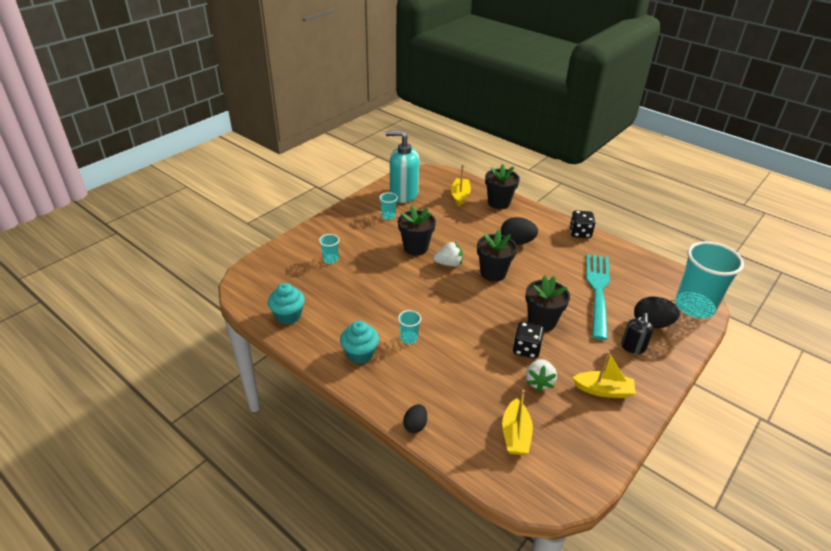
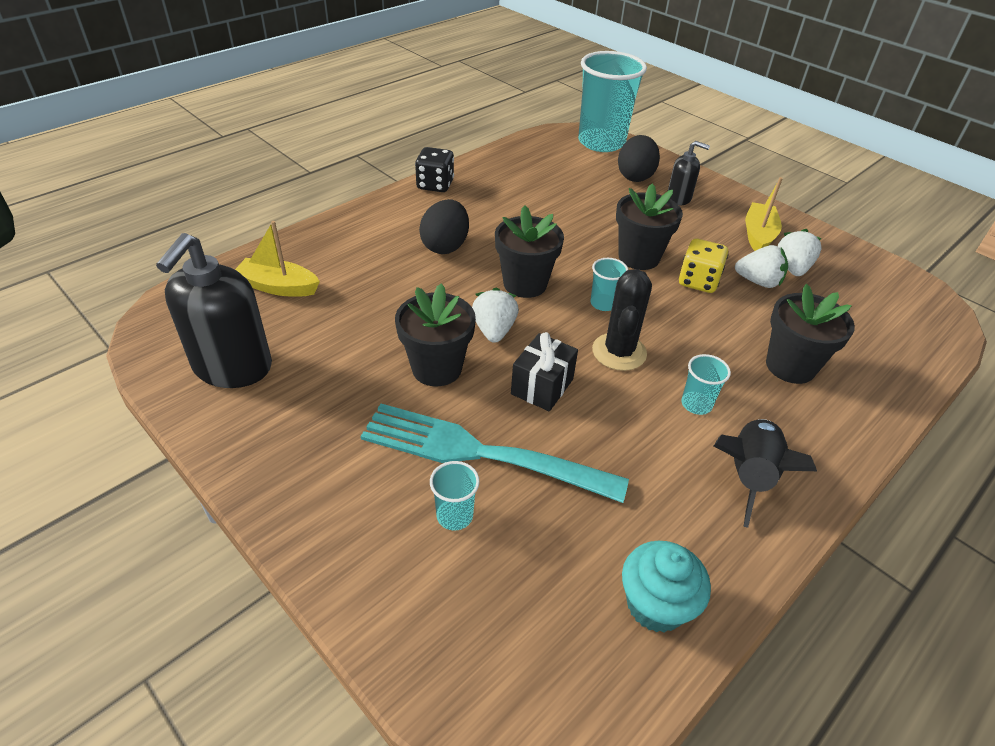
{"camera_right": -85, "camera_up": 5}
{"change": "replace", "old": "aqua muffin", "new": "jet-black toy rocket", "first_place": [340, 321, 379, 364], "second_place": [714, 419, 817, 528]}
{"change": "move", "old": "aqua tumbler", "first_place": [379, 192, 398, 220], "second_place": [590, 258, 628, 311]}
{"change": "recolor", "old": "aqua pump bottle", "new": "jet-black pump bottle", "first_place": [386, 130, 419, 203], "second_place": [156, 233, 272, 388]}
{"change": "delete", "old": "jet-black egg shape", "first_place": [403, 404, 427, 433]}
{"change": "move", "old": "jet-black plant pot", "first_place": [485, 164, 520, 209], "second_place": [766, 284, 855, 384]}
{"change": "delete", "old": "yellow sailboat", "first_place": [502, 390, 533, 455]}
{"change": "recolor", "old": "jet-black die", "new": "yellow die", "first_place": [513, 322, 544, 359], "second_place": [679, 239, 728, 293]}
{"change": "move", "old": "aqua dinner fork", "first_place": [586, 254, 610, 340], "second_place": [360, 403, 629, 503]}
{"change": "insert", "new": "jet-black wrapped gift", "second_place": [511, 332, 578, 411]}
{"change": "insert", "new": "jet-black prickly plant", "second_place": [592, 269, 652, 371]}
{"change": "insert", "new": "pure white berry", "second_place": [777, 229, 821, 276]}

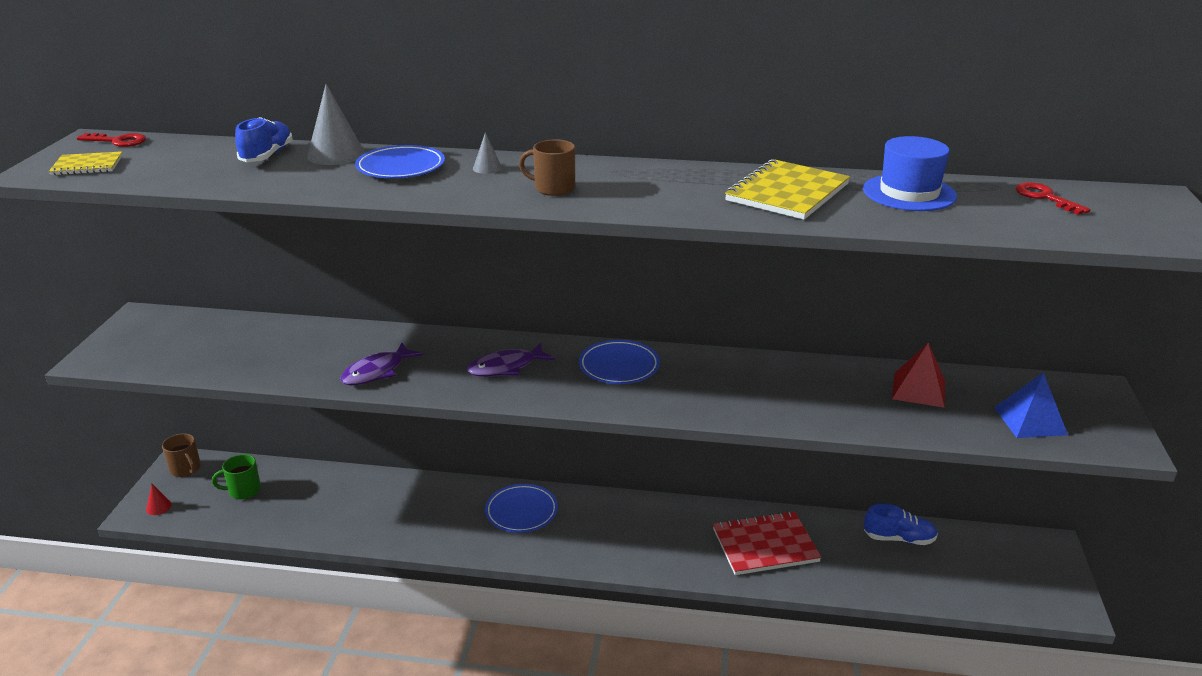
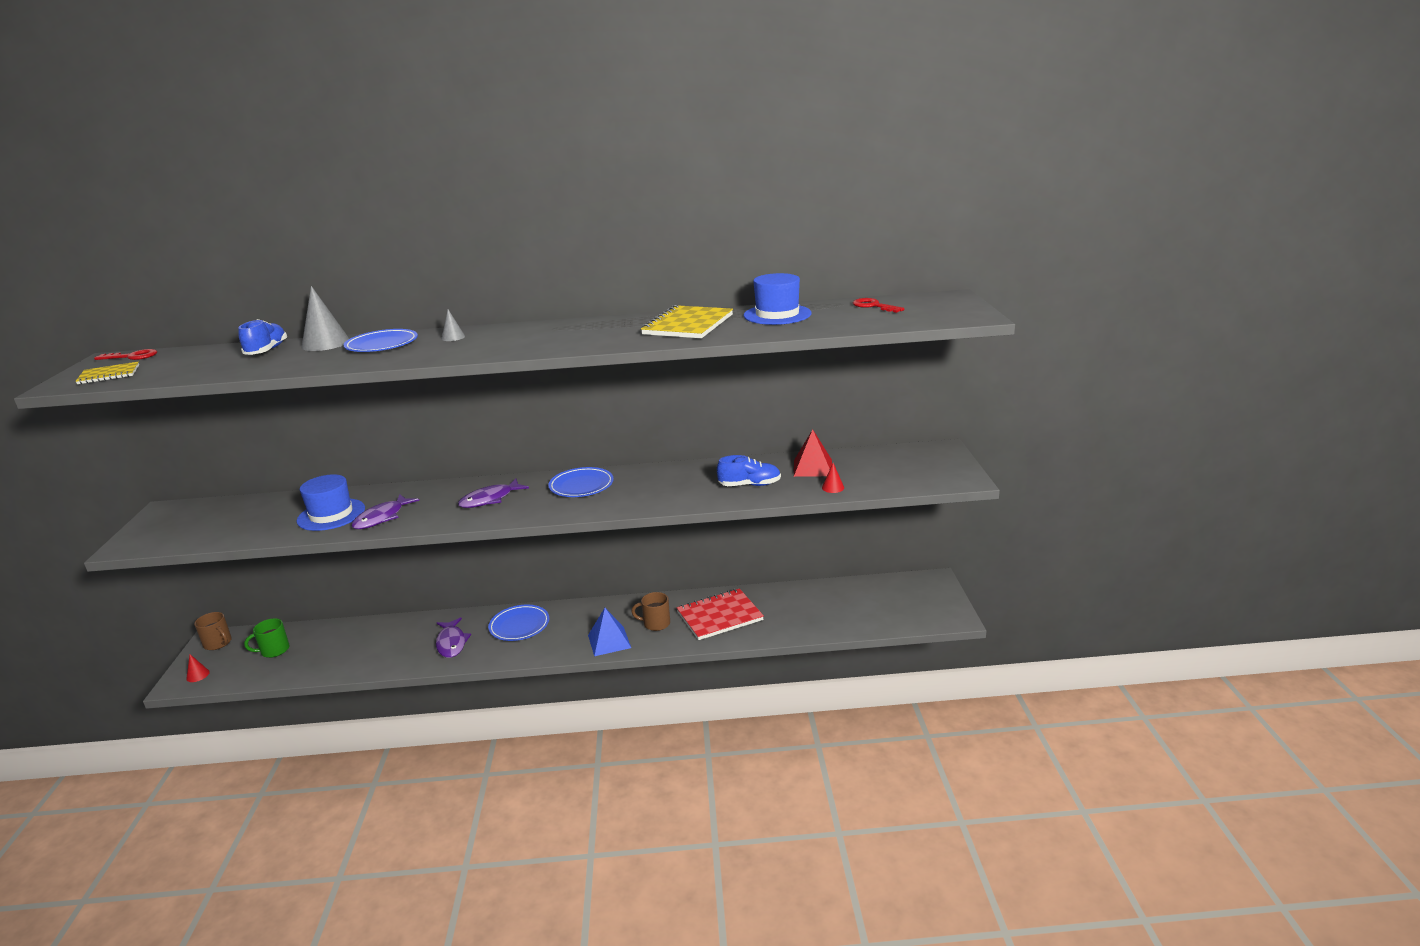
{"camera_right": -10, "camera_up": -5}
{"change": "move", "old": "dark brown mug", "first_place": [519, 139, 575, 196], "second_place": [631, 592, 670, 631]}
{"change": "move", "old": "cobalt shoe", "first_place": [864, 504, 938, 545], "second_place": [717, 455, 781, 486]}
{"change": "move", "old": "cobalt pyramid", "first_place": [994, 372, 1068, 438], "second_place": [588, 608, 631, 656]}
{"change": "insert", "new": "cobalt tall hat", "second_place": [297, 474, 365, 531]}
{"change": "insert", "new": "violet toy fish", "second_place": [436, 617, 471, 658]}
{"change": "insert", "new": "crimson cone", "second_place": [822, 463, 844, 493]}

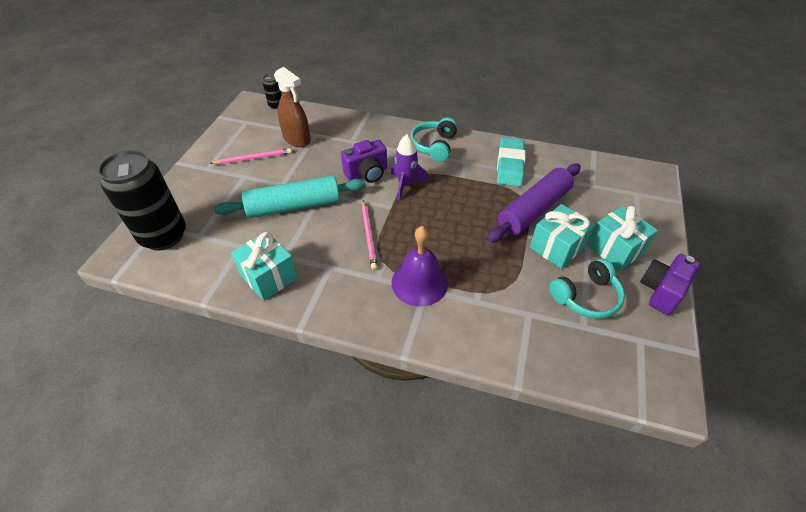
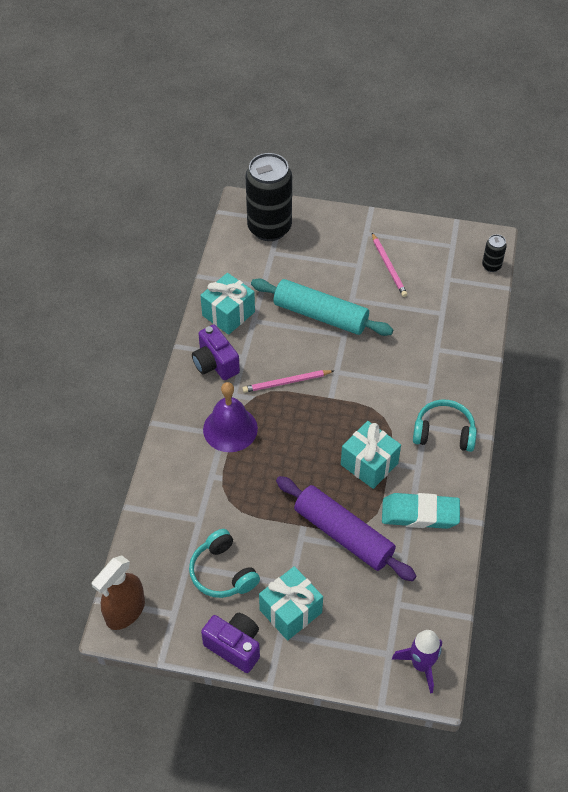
{"camera_right": 85, "camera_up": 5}
{"change": "rotate", "old": "aqua rolling pin", "first_place": [214, 175, 366, 218], "second_place": [251, 278, 393, 336], "degrees": -45}
{"change": "move", "old": "dark brown spray bottle", "first_place": [274, 67, 311, 147], "second_place": [92, 555, 145, 630]}
{"change": "move", "old": "violet photo camera", "first_place": [341, 140, 387, 183], "second_place": [192, 324, 240, 380]}
{"change": "move", "old": "violet toy rocket", "first_place": [391, 134, 429, 201], "second_place": [392, 630, 442, 694]}
{"change": "move", "old": "aqua wrapped gift", "first_place": [530, 204, 595, 269], "second_place": [341, 421, 401, 489]}

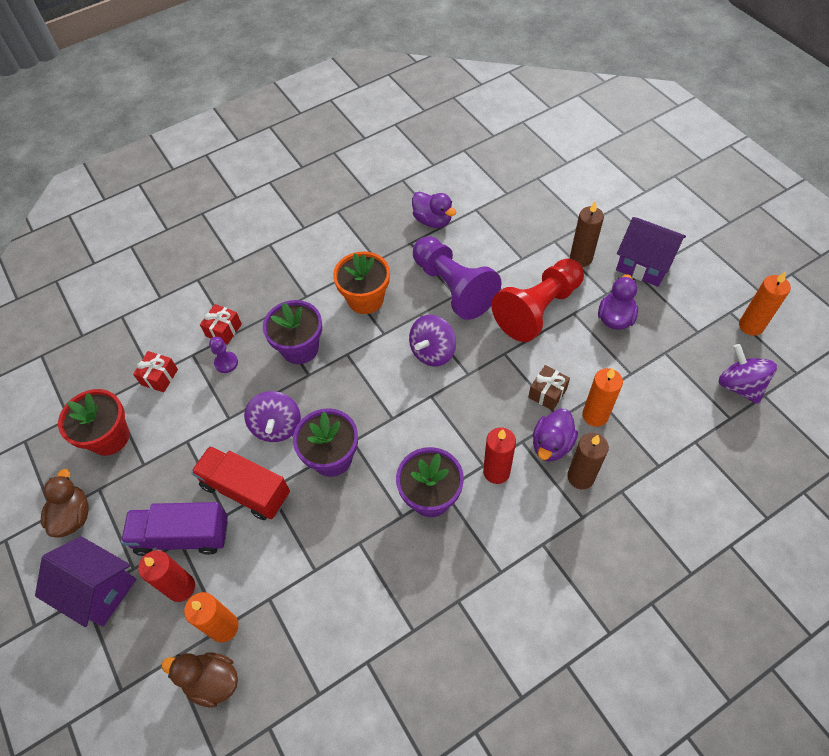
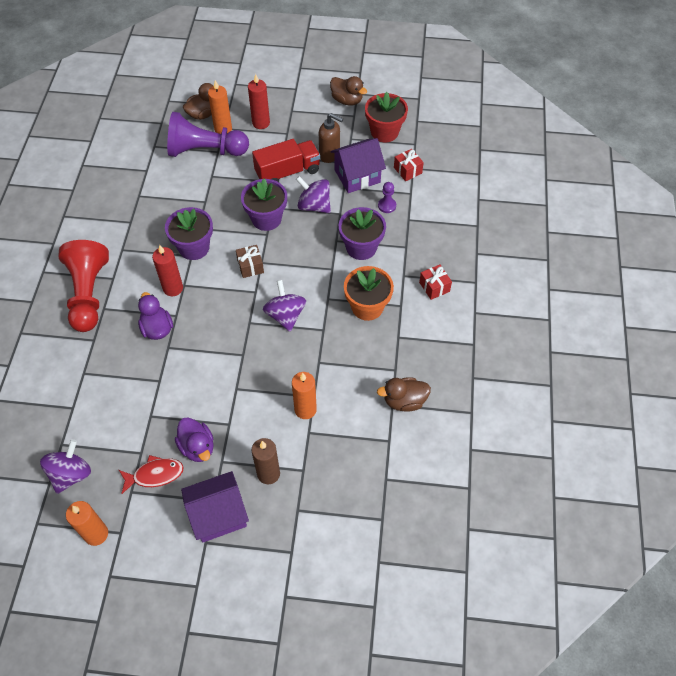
{"camera_right": 125, "camera_up": 0}
{"change": "move", "old": "violet cottage", "first_place": [35, 536, 137, 627], "second_place": [330, 138, 386, 193]}
{"change": "delete", "old": "violet lorry", "first_place": [121, 502, 228, 556]}
{"change": "move", "old": "crimson wrapped gift", "first_place": [200, 304, 242, 345], "second_place": [419, 265, 452, 300]}
{"change": "recolor", "old": "violet duck", "new": "dark brown duck", "first_place": [412, 192, 456, 228], "second_place": [377, 377, 431, 412]}
{"change": "move", "old": "violet chess pawn", "first_place": [413, 236, 501, 320], "second_place": [167, 112, 249, 157]}
{"change": "move", "old": "crimson chess pawn", "first_place": [491, 258, 584, 342], "second_place": [59, 240, 109, 332]}
{"change": "move", "old": "dark brown wrapped gift", "first_place": [528, 365, 570, 411], "second_place": [236, 245, 264, 278]}
{"change": "delete", "old": "dark brown wax candle", "first_place": [567, 433, 609, 489]}
{"change": "move", "old": "orange-coloured wax candle", "first_place": [582, 368, 623, 427], "second_place": [292, 372, 317, 419]}
{"change": "rotate", "old": "violet whirligig", "first_place": [719, 344, 777, 404], "second_place": [40, 439, 91, 494], "degrees": -75}
{"change": "insert", "new": "crimson toy fish", "second_place": [119, 455, 184, 494]}
{"change": "insert", "new": "dark brown pump bottle", "second_place": [319, 113, 343, 163]}

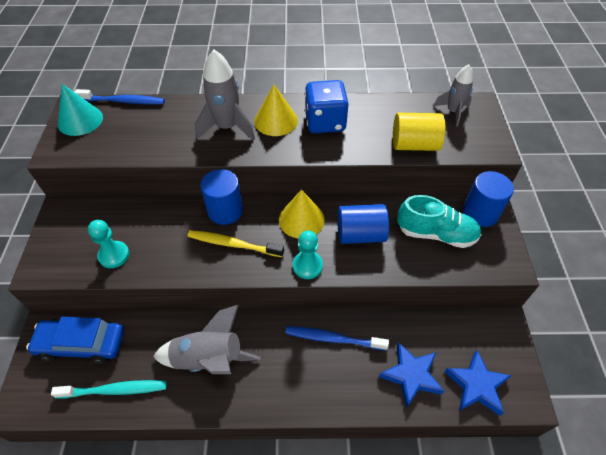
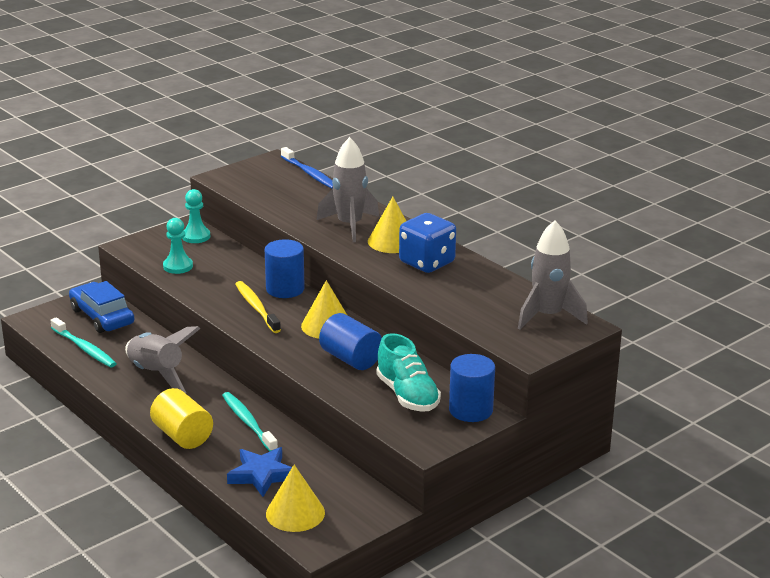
{"camera_right": 50, "camera_up": -25}
{"change": "delete", "old": "aqua cone", "first_place": [58, 84, 103, 136]}
{"change": "recolor", "old": "cobalt dental brush", "new": "aqua dental brush", "first_place": [285, 326, 389, 351], "second_place": [222, 392, 278, 451]}
{"change": "move", "old": "aqua chess pawn", "first_place": [293, 231, 323, 279], "second_place": [182, 189, 210, 243]}
{"change": "move", "old": "yellow solid cylinder", "first_place": [393, 113, 446, 151], "second_place": [150, 388, 213, 449]}
{"change": "resize", "old": "ash-grey toy rocket", "first_place": [434, 65, 473, 126], "second_place": [518, 220, 588, 330], "factor": 1.55}
{"change": "replace", "old": "cobalt star shape", "new": "yellow cone", "first_place": [444, 350, 512, 416], "second_place": [266, 465, 325, 532]}

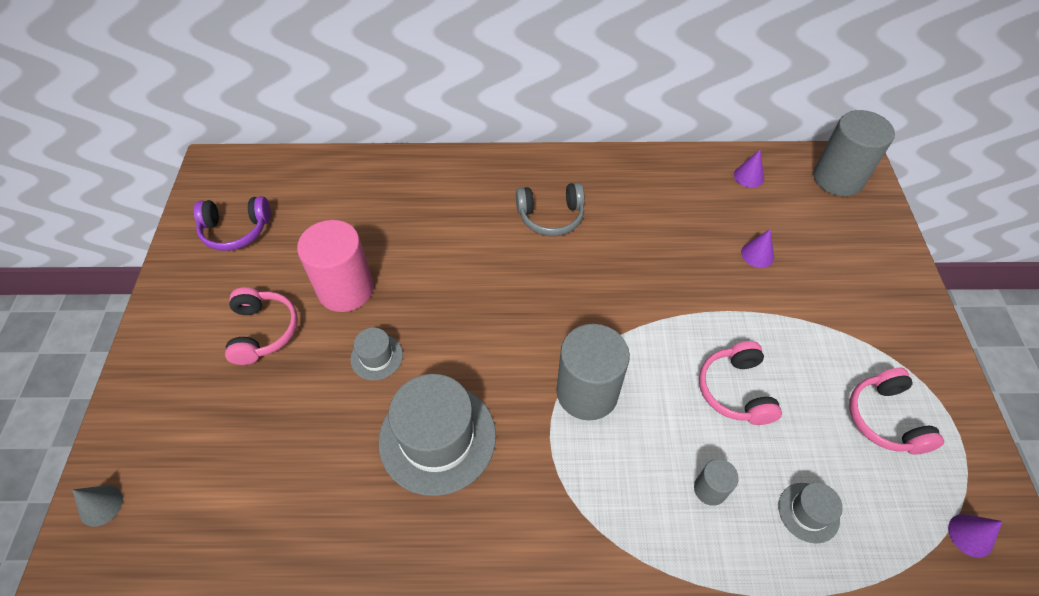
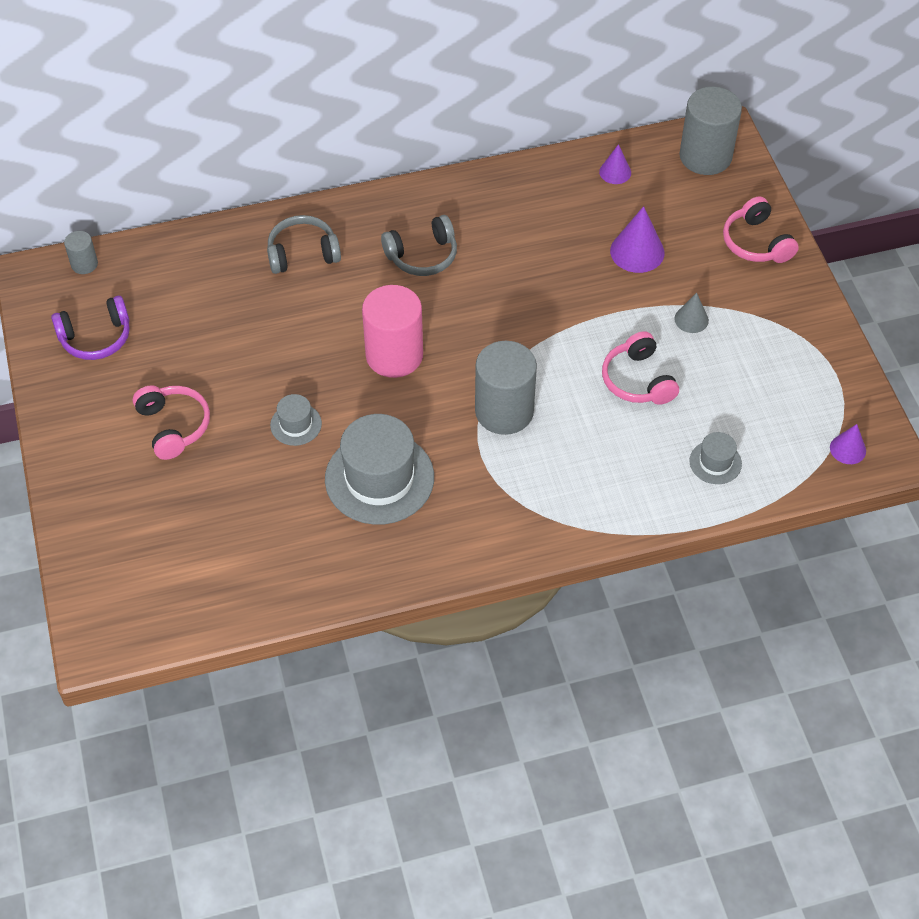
{"camera_right": -15, "camera_up": 0}
{"change": "move", "old": "ash-grey cone", "first_place": [72, 485, 123, 527], "second_place": [675, 293, 709, 333]}
{"change": "move", "old": "pink solid cylinder", "first_place": [297, 220, 374, 312], "second_place": [362, 285, 423, 378]}
{"change": "move", "old": "ash-grey solid cylinder", "first_place": [694, 459, 739, 506], "second_place": [64, 231, 98, 274]}
{"change": "resize", "old": "violet cone", "first_place": [741, 229, 774, 268], "second_place": [610, 206, 665, 273], "factor": 1.64}
{"change": "move", "old": "pink over-ear headphones", "first_place": [849, 368, 944, 454], "second_place": [723, 196, 799, 263]}
{"change": "insert", "new": "ash-grey over-ear headphones", "second_place": [267, 215, 341, 274]}

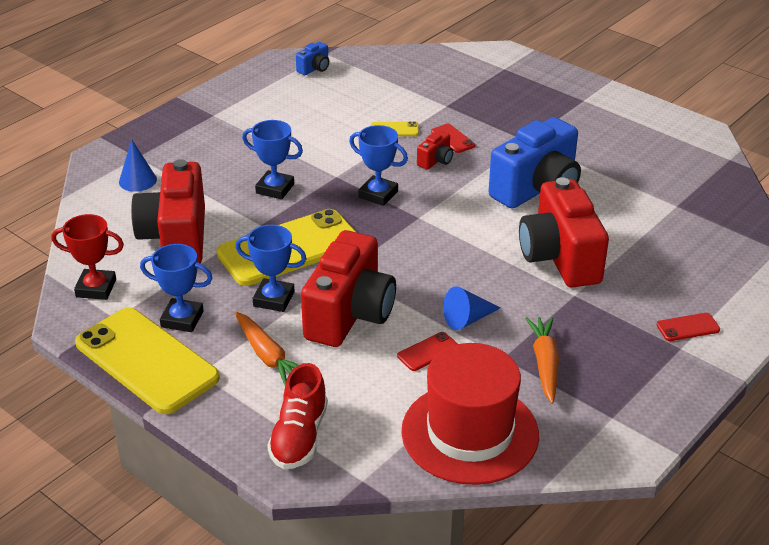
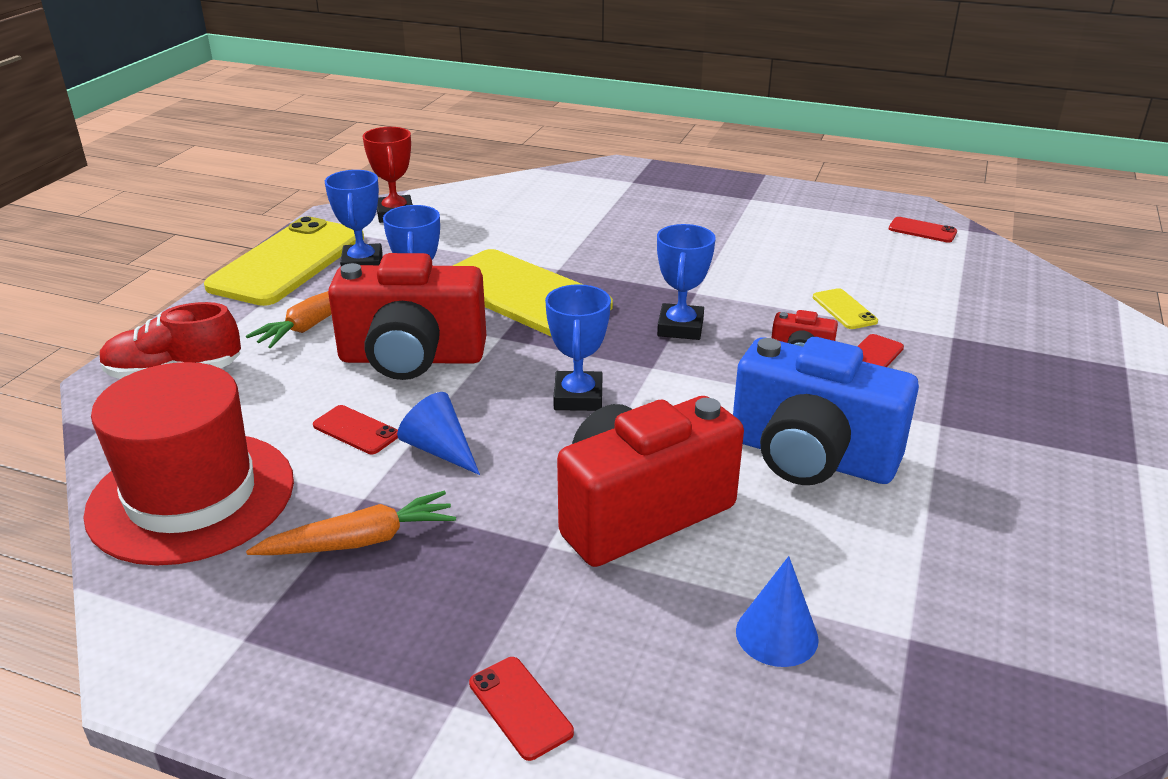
{"camera_right": 70, "camera_up": -5}
{"change": "move", "old": "cobalt cone", "first_place": [119, 139, 157, 192], "second_place": [736, 556, 819, 667]}
{"change": "delete", "old": "crimson photo camera", "first_place": [131, 159, 205, 263]}
{"change": "move", "old": "cobalt award cup", "first_place": [242, 120, 303, 200], "second_place": [545, 284, 611, 411]}
{"change": "replace", "old": "cobalt photo camera", "new": "crimson smartphone", "first_place": [296, 42, 329, 75], "second_place": [889, 217, 957, 243]}

